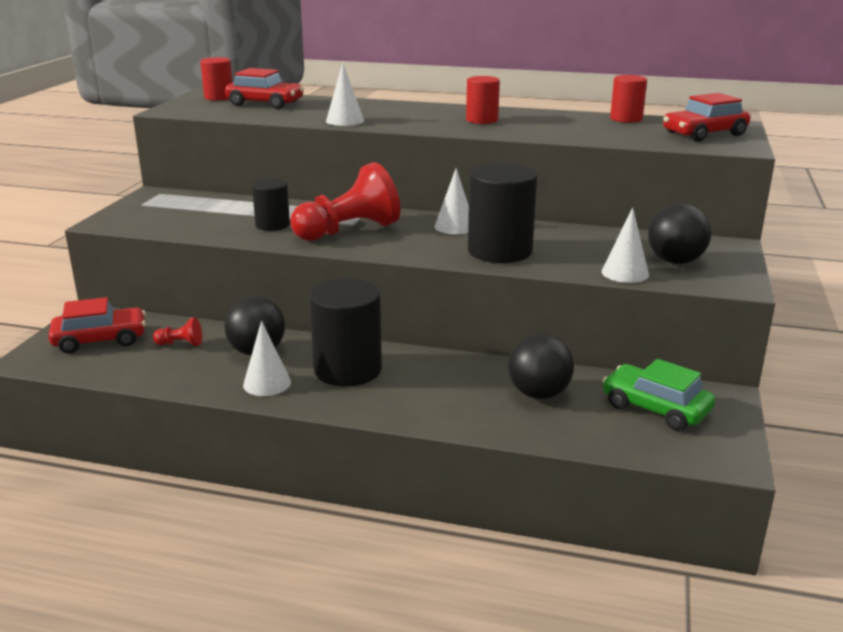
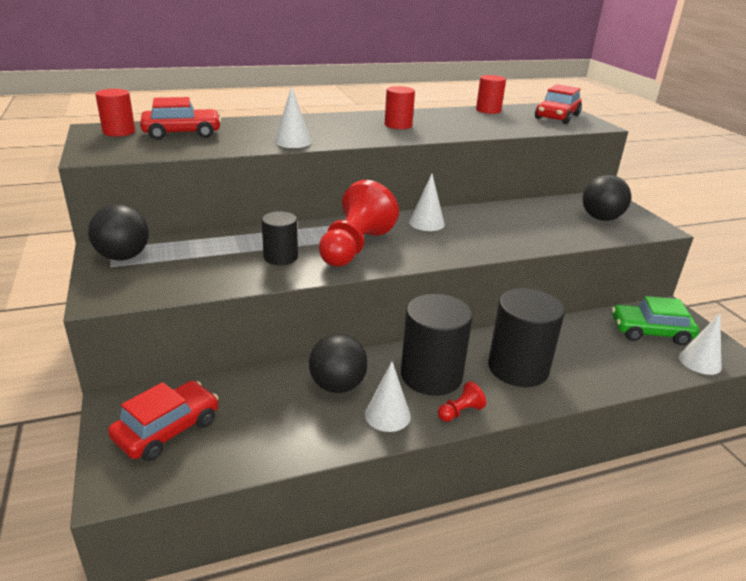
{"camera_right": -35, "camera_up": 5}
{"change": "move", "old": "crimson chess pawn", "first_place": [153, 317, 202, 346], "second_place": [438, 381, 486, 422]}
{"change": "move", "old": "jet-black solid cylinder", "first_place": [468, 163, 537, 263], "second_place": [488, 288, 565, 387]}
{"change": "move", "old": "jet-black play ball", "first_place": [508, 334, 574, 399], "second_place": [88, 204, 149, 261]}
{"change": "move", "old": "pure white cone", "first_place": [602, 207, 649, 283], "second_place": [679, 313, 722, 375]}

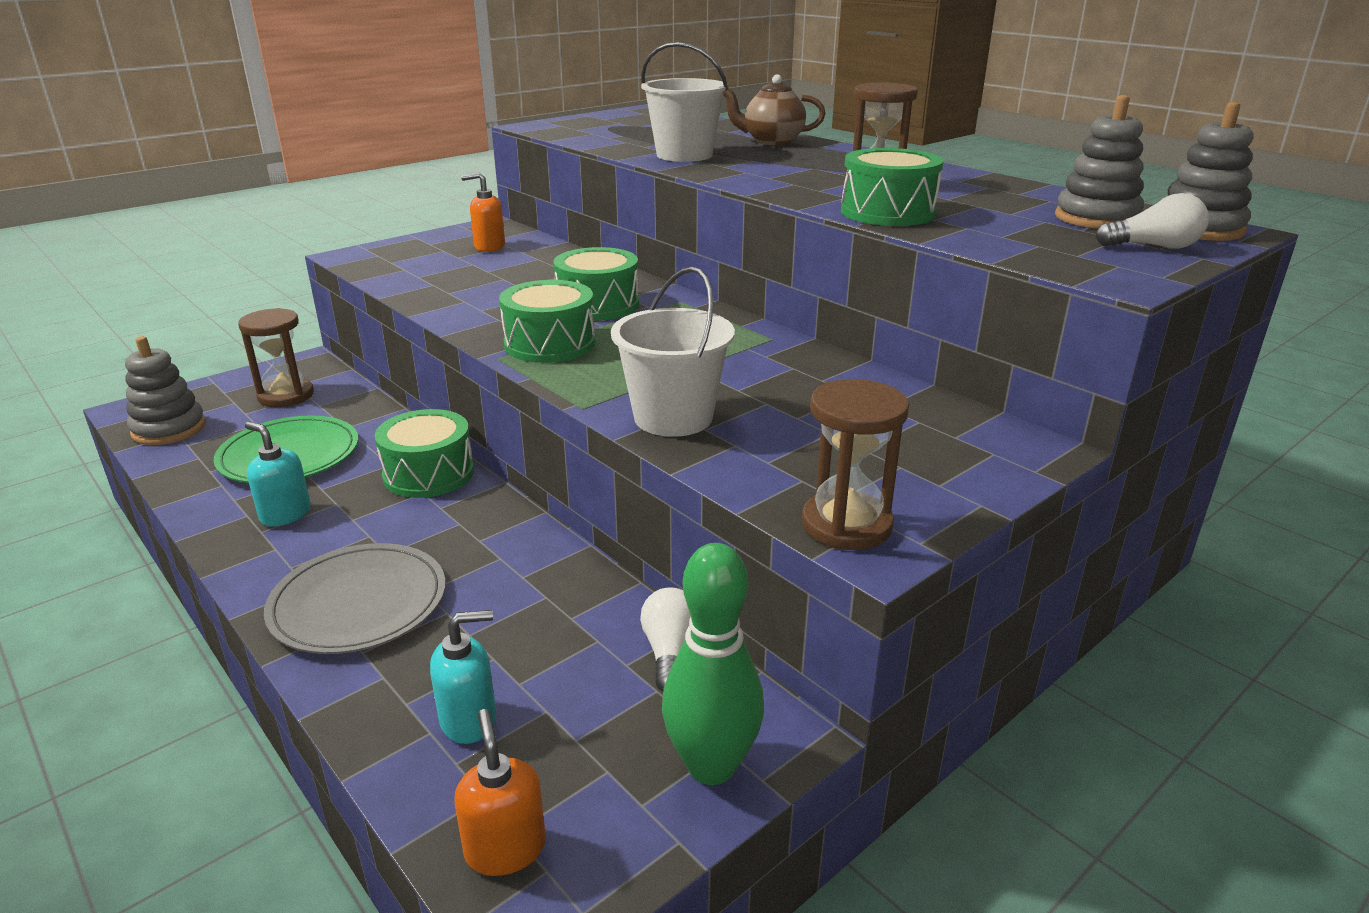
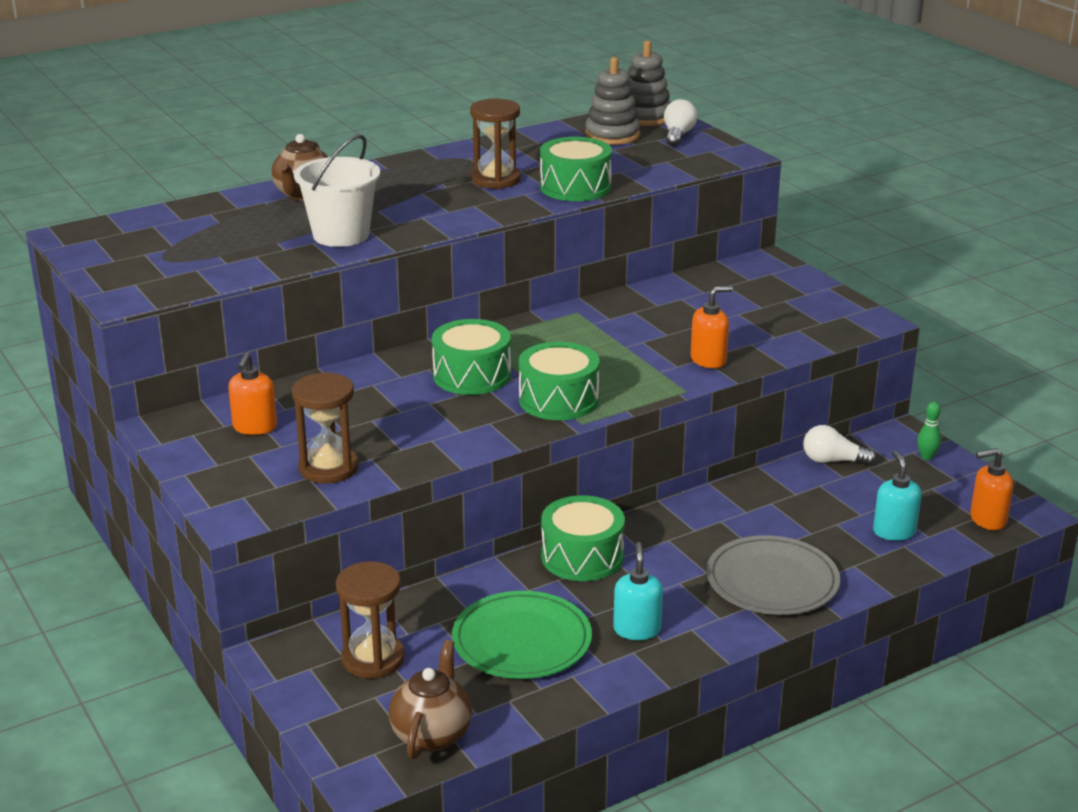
{"camera_right": -80, "camera_up": 0}
{"change": "replace", "old": "ash-grey stacking rings", "new": "dark brown tea pot", "first_place": [125, 336, 206, 445], "second_place": [389, 640, 472, 759]}
{"change": "rotate", "old": "aqua pump bottle", "first_place": [245, 422, 311, 527], "second_place": [613, 542, 663, 640], "degrees": 135}
{"change": "replace", "old": "pure white pail", "new": "orange-coloured pump bottle", "first_place": [611, 267, 735, 437], "second_place": [691, 286, 733, 368]}
{"change": "resize", "old": "green bowling pin", "first_place": [662, 543, 764, 785], "second_place": [917, 402, 941, 460], "factor": 0.43}
{"change": "move", "old": "dark brown hourglass", "first_place": [802, 379, 909, 550], "second_place": [292, 372, 359, 484]}

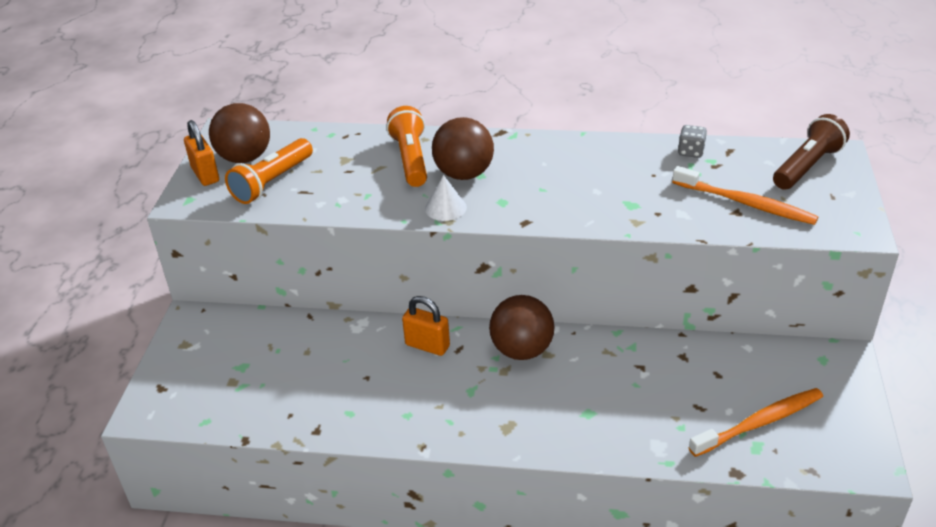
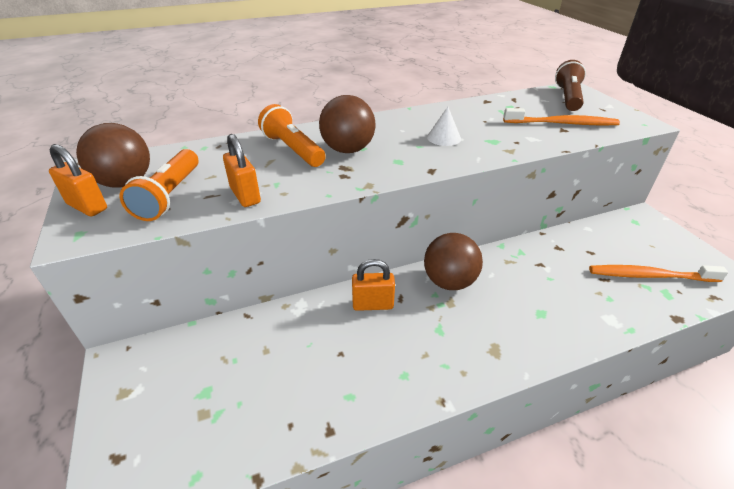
{"camera_right": -30, "camera_up": 0}
{"change": "move", "old": "pure white cone", "first_place": [425, 175, 467, 221], "second_place": [427, 107, 461, 146]}
{"change": "delete", "old": "ash-grey die", "first_place": [678, 125, 707, 158]}
{"change": "rotate", "old": "orange-coloured dental brush", "first_place": [688, 388, 823, 457], "second_place": [589, 265, 728, 282], "degrees": -120}
{"change": "insert", "new": "orange-coloured padlock", "second_place": [223, 134, 261, 207]}

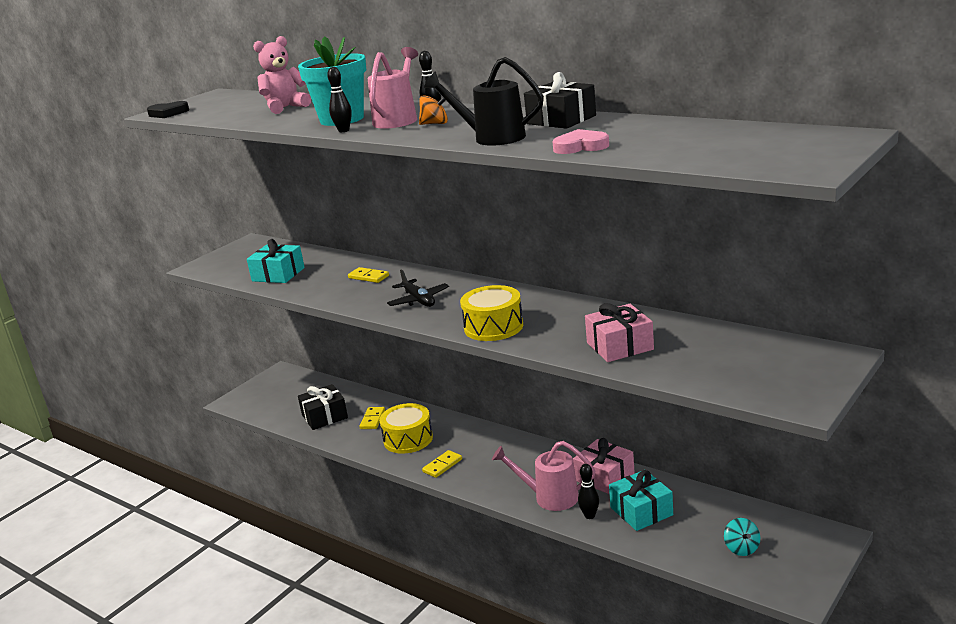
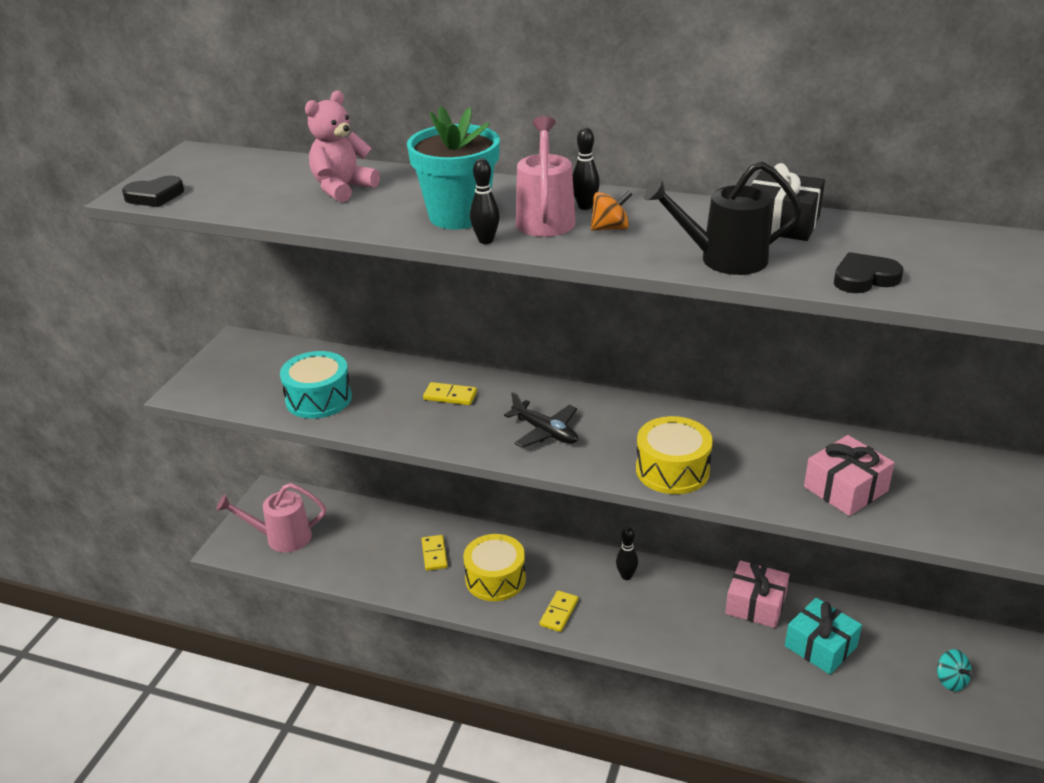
{"camera_right": -20, "camera_up": 10}
{"change": "replace", "old": "aqua wrapped gift", "new": "aqua toy drum", "first_place": [247, 239, 305, 283], "second_place": [280, 351, 352, 419]}
{"change": "delete", "old": "jet-black wrapped gift", "first_place": [298, 384, 348, 430]}
{"change": "move", "old": "pink watering pot", "first_place": [492, 441, 596, 511], "second_place": [216, 483, 326, 553]}
{"change": "recolor", "old": "pink heart", "new": "jet-black heart", "first_place": [552, 129, 609, 154], "second_place": [834, 252, 903, 293]}
{"change": "move", "old": "jet-black bowling pin", "first_place": [578, 464, 599, 519], "second_place": [616, 527, 638, 580]}

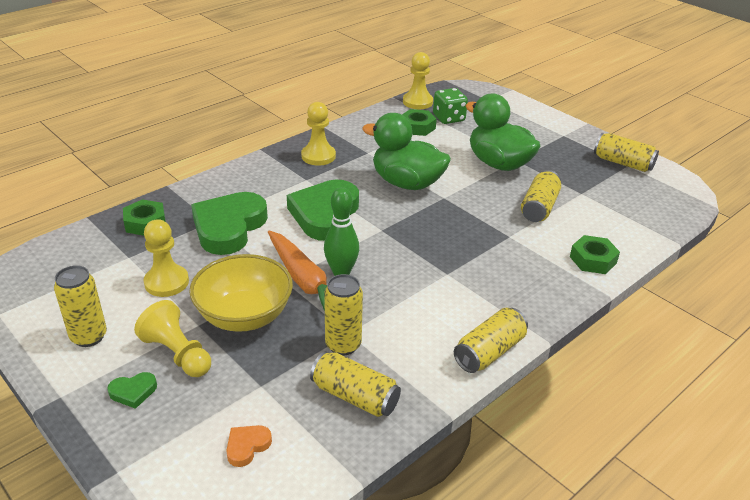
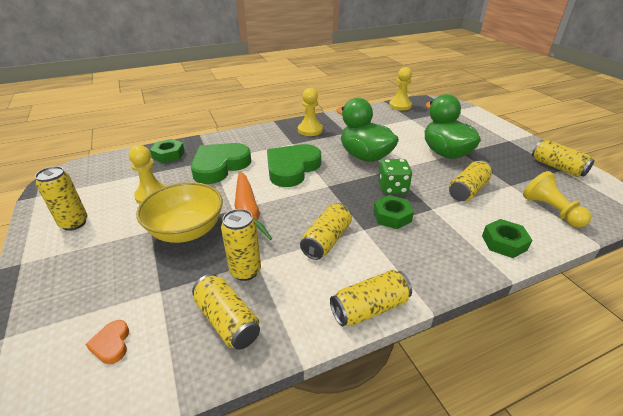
{"camera_right": 20, "camera_up": 0}
{"change": "delete", "old": "green heart", "first_place": [107, 372, 157, 409]}
{"change": "move", "old": "yellow chess pawn", "first_place": [134, 300, 211, 377], "second_place": [523, 171, 592, 228]}
{"change": "rotate", "old": "orange-coloured heart", "first_place": [226, 425, 272, 467], "second_place": [85, 320, 129, 364], "degrees": -75}
{"change": "delete", "old": "green bowling pin", "first_place": [324, 187, 359, 276]}
{"change": "move", "old": "green hexagon nut", "first_place": [402, 109, 437, 136], "second_place": [373, 195, 414, 229]}
{"change": "move", "old": "green die", "first_place": [433, 88, 468, 124], "second_place": [378, 159, 412, 194]}
{"change": "insert", "new": "yellow can", "second_place": [300, 203, 352, 260]}

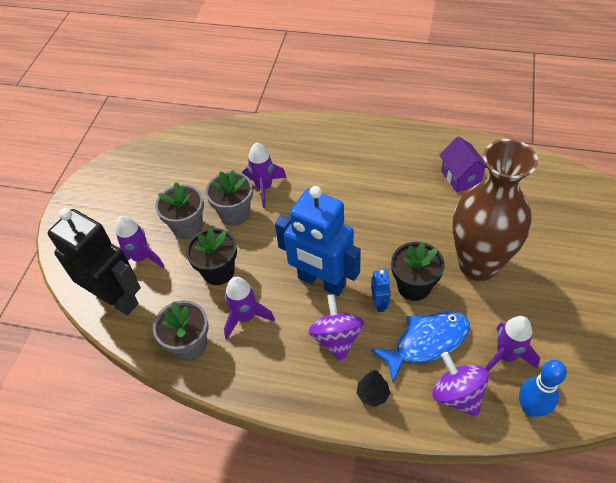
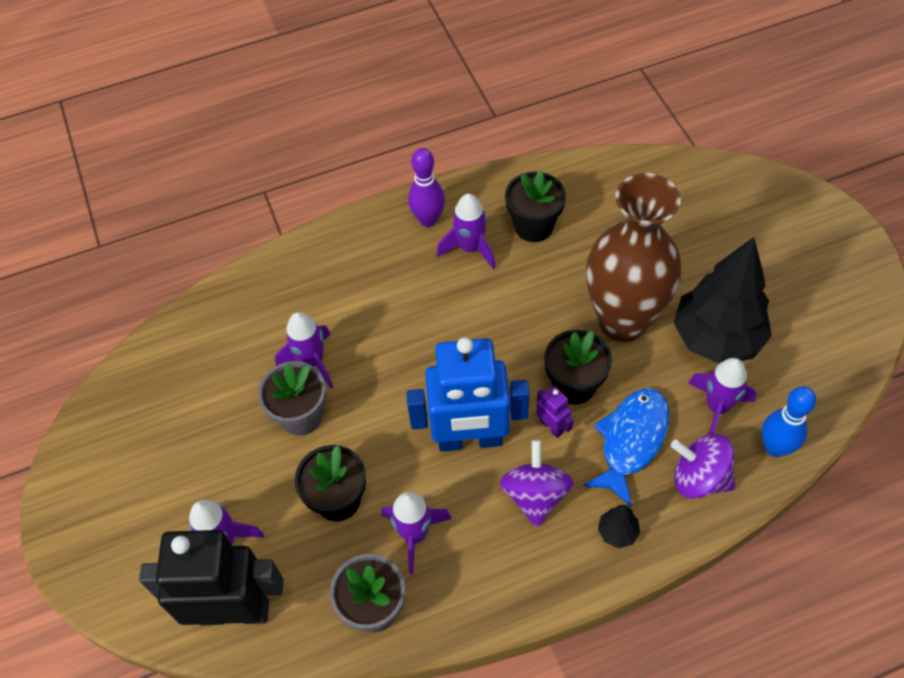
{"camera_right": -35, "camera_up": 5}
{"change": "delete", "old": "ash-grey plant pot", "first_place": [155, 182, 204, 239]}
{"change": "rotate", "old": "violet whirligig", "first_place": [308, 294, 364, 362], "second_place": [500, 440, 574, 528], "degrees": 45}
{"change": "recolor", "old": "cobalt toy robot", "new": "violet toy robot", "first_place": [371, 270, 391, 312], "second_place": [536, 386, 573, 438]}
{"change": "replace", "old": "violet cottage", "new": "jet-black plant pot", "first_place": [439, 136, 488, 192], "second_place": [505, 171, 566, 242]}
{"change": "insert", "new": "violet bowling pin", "second_place": [408, 148, 445, 227]}
{"change": "insert", "new": "violet toy rocket", "second_place": [437, 194, 496, 270]}
{"change": "insert", "new": "jet-black fir tree", "second_place": [674, 237, 772, 364]}

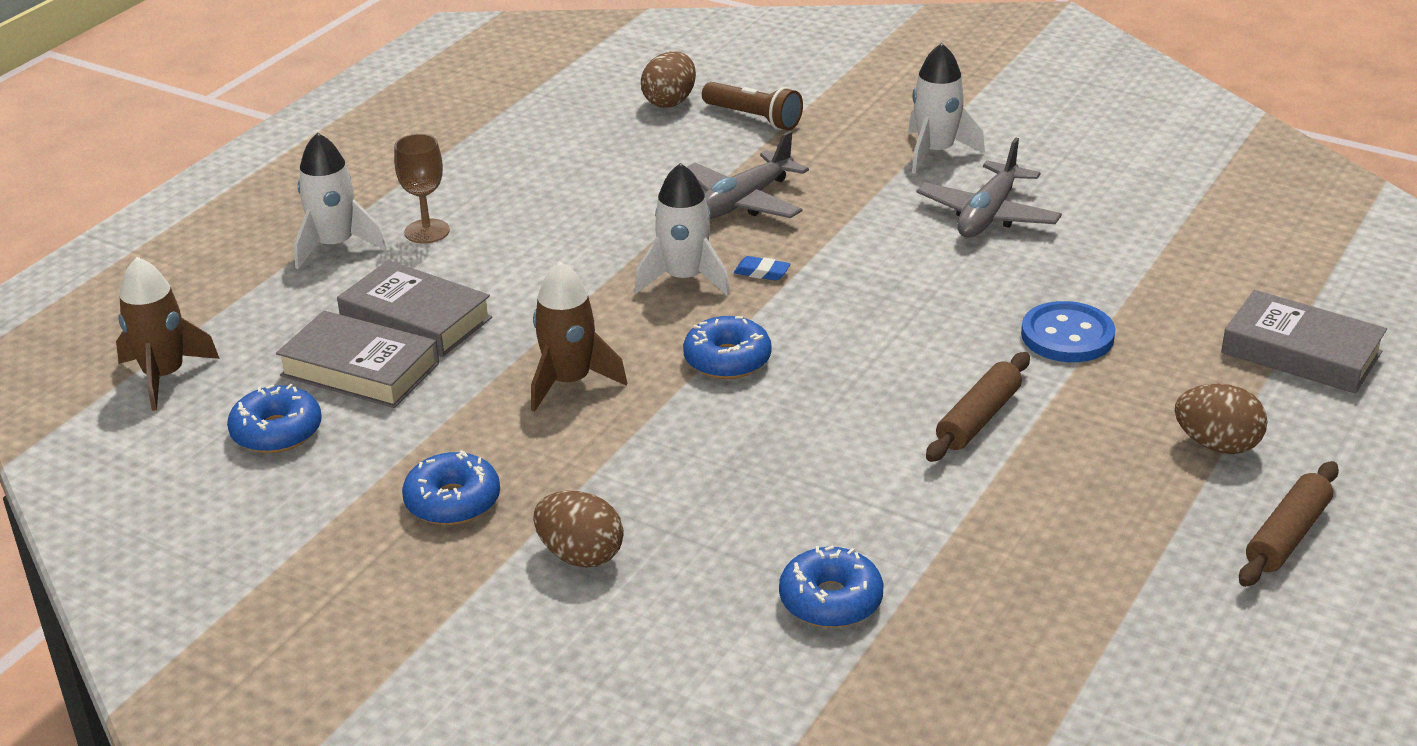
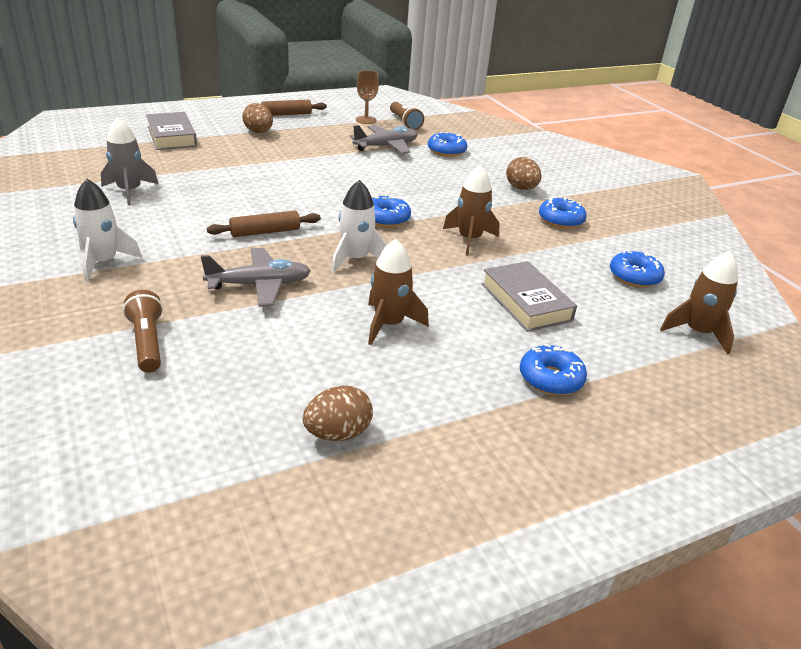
{"camera_right": -150, "camera_up": 0}
{"change": "delete", "old": "ash-grey hardcover", "first_place": [276, 311, 439, 408]}
{"change": "replace", "old": "pure white toy rocket", "new": "cobalt glazed donut", "first_place": [294, 132, 386, 269], "second_place": [520, 344, 587, 395]}
{"change": "move", "old": "dark brown wine glass", "first_place": [394, 134, 450, 244], "second_place": [356, 71, 379, 124]}
{"change": "move", "old": "dark brown egg shape", "first_place": [641, 51, 696, 108], "second_place": [302, 386, 373, 441]}
{"change": "delete", "old": "cobalt pencil eraser", "first_place": [734, 256, 791, 281]}
{"change": "move", "old": "ash-grey plane", "first_place": [916, 138, 1062, 237], "second_place": [350, 125, 418, 154]}
{"change": "move", "old": "dark brown rolling pin", "first_place": [926, 352, 1030, 462], "second_place": [207, 211, 321, 237]}
{"change": "delete", "old": "cobalt sewing button", "first_place": [1021, 301, 1115, 362]}
{"change": "insert", "new": "ash-grey toy rocket", "second_place": [101, 117, 159, 206]}
{"change": "insert", "new": "dark brown toy rocket", "second_place": [368, 239, 429, 345]}
{"change": "insert", "new": "dark brown flashlight", "second_place": [390, 102, 424, 130]}

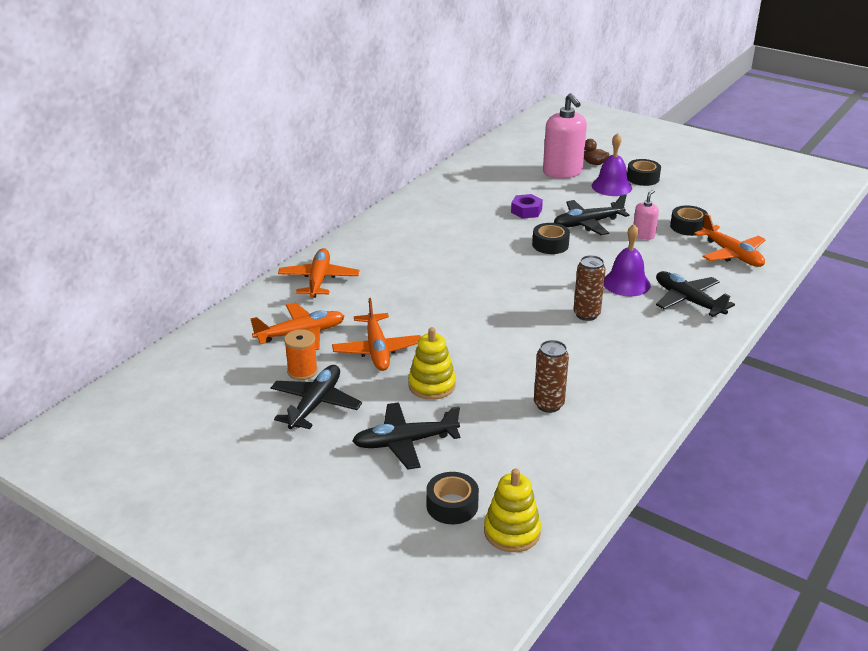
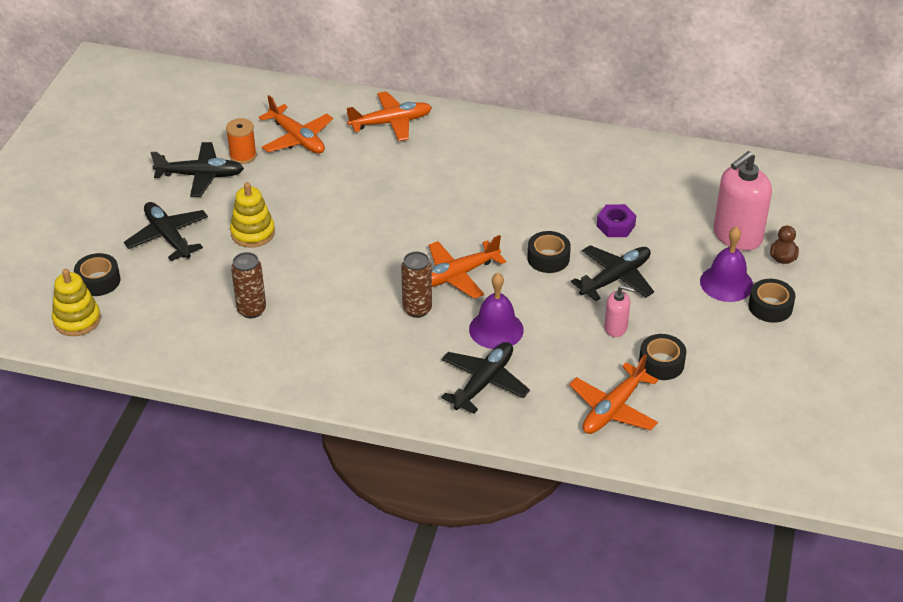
{"camera_right": 70, "camera_up": 10}
{"change": "move", "old": "orange-coloured plane", "first_place": [332, 298, 421, 371], "second_place": [429, 235, 506, 299]}
{"change": "rotate", "old": "jet-black plane", "first_place": [553, 194, 629, 235], "second_place": [571, 245, 654, 301], "degrees": 90}

